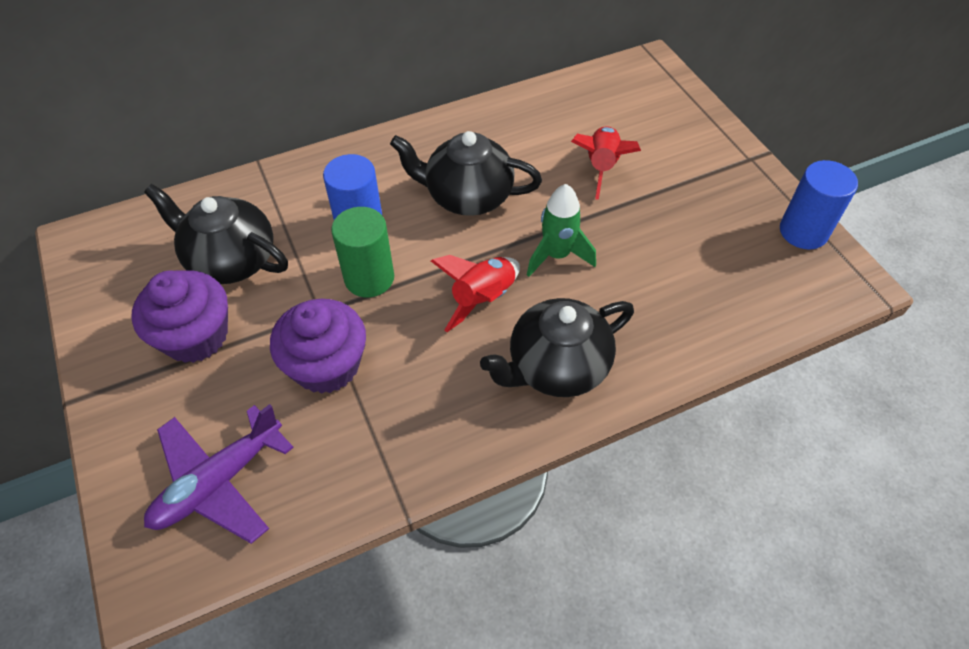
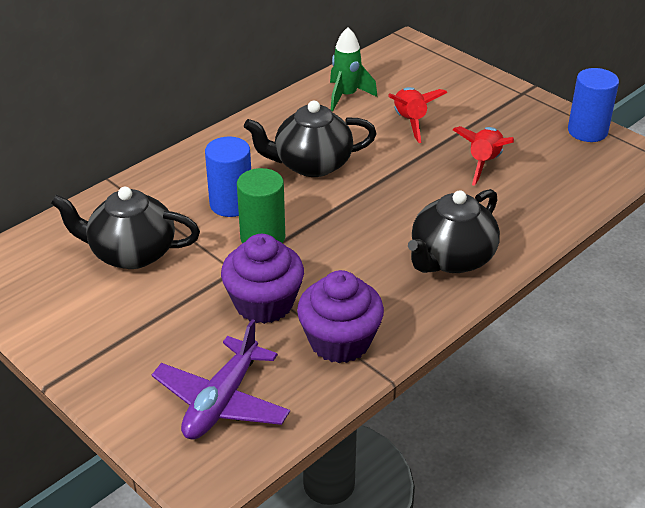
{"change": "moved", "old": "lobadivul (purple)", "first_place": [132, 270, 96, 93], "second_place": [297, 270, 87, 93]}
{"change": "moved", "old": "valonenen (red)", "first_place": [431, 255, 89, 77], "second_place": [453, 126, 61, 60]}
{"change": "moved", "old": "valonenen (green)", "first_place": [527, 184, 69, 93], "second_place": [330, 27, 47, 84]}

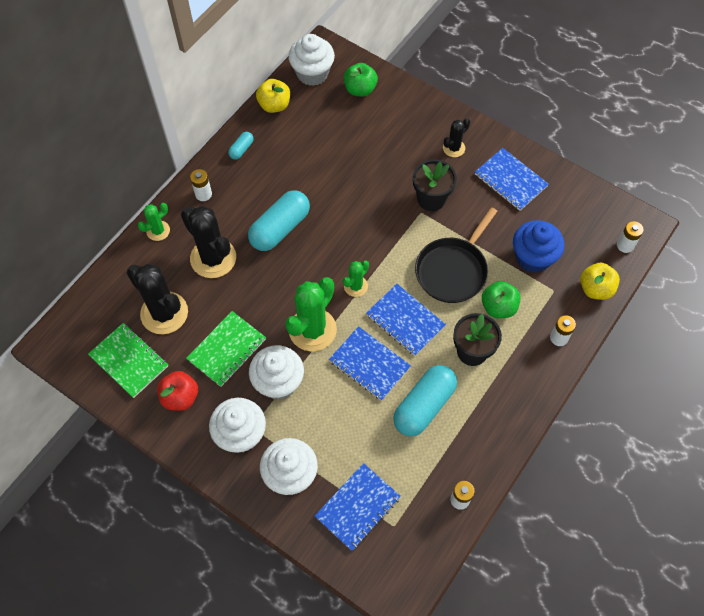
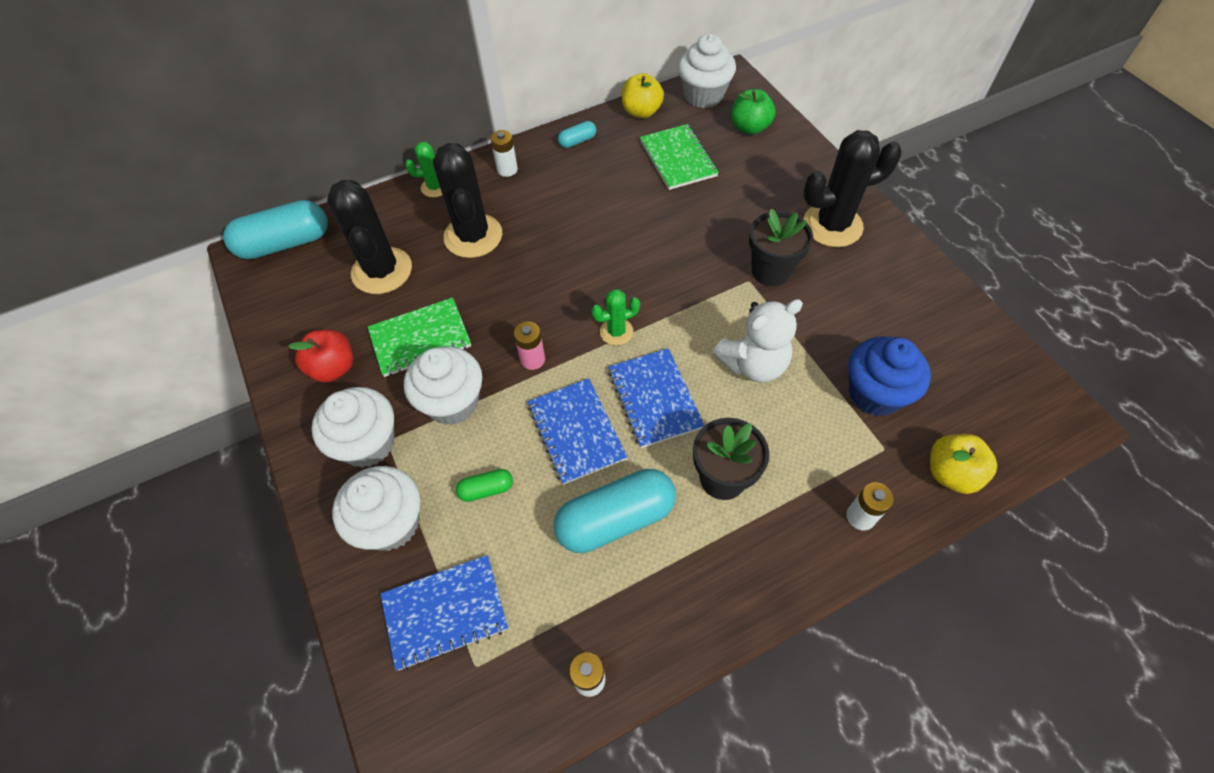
{"change": "moved", "old": "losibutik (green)", "first_place": [88, 323, 80, 75], "second_place": [640, 124, 79, 66]}
{"change": "moved", "old": "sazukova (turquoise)", "first_place": [248, 190, 62, 61], "second_place": [223, 200, 105, 59]}
{"change": "replaced", "old": "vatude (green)", "new": "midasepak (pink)", "first_place": [285, 277, 52, 74], "second_place": [514, 322, 31, 48]}
{"change": "replaced", "old": "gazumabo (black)", "new": "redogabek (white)", "first_place": [415, 207, 82, 96], "second_place": [713, 299, 90, 83]}
{"change": "resized", "old": "vatude (black)", "first_place": [443, 118, 27, 39], "second_place": [803, 130, 99, 117], "factor": 1.93}
{"change": "removed", "old": "losibutik (blue)", "first_place": [475, 148, 74, 63]}
{"change": "removed", "old": "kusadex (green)", "first_place": [482, 281, 39, 37]}
{"change": "removed", "old": "midasepak (white)", "first_place": [617, 221, 27, 32]}
{"change": "added", "new": "sazukova (green)", "second_place": [456, 469, 57, 33]}

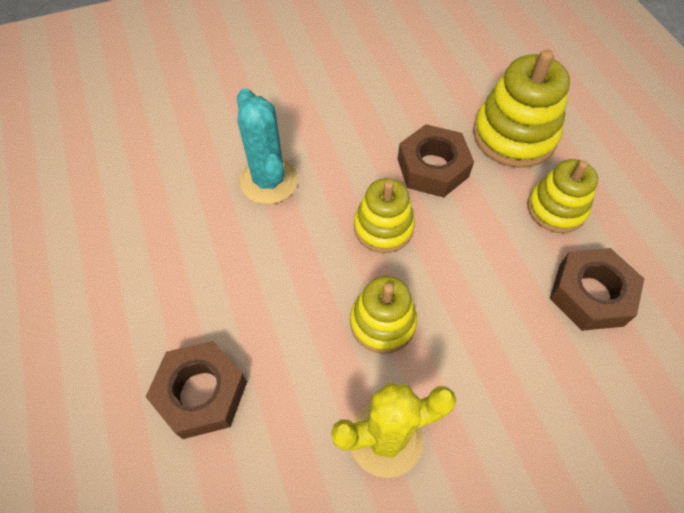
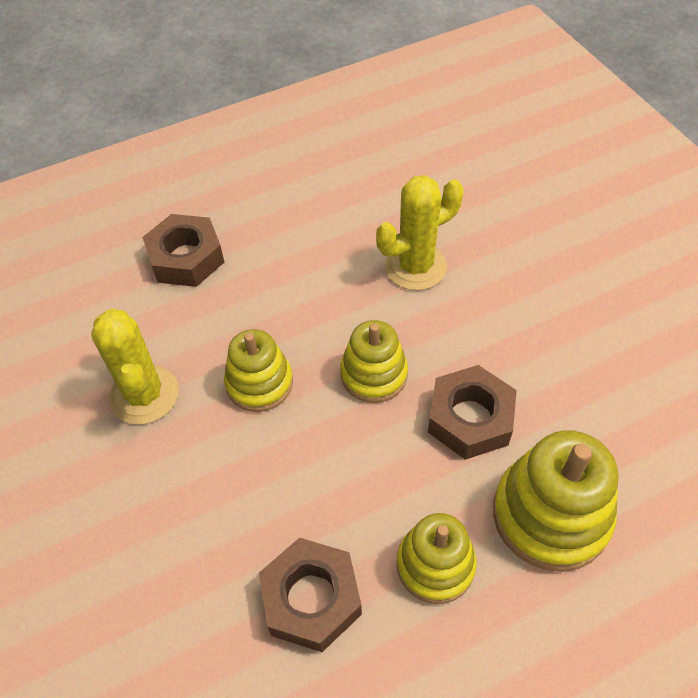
{"change": "recoloured", "old": "vatude (turquoise)", "new": "vatude (yellow)", "first_place": [237, 88, 61, 116], "second_place": [376, 175, 88, 115]}

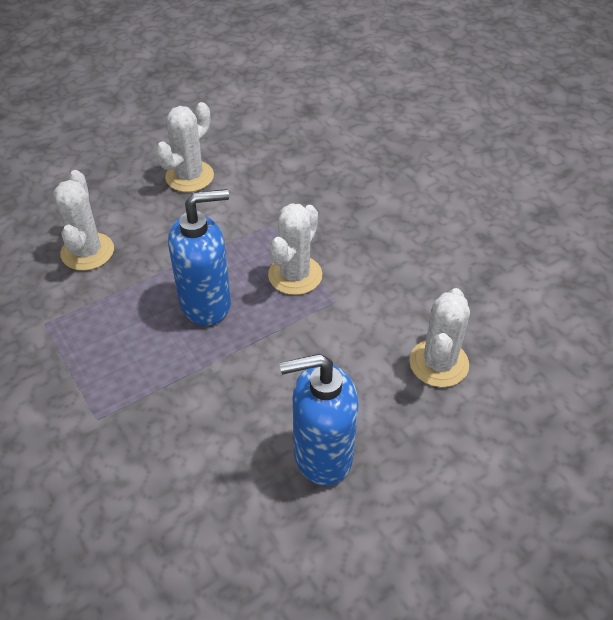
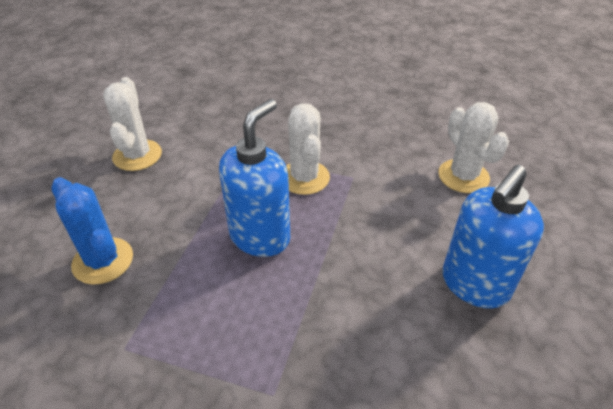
{"change": "recoloured", "old": "vatude (white)", "new": "vatude (blue)", "first_place": [53, 170, 61, 101], "second_place": [51, 177, 82, 108]}

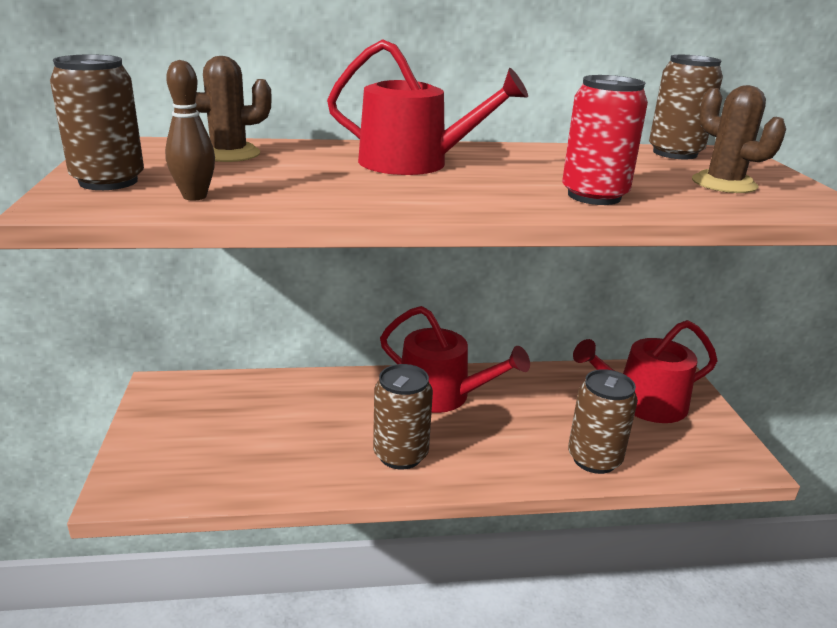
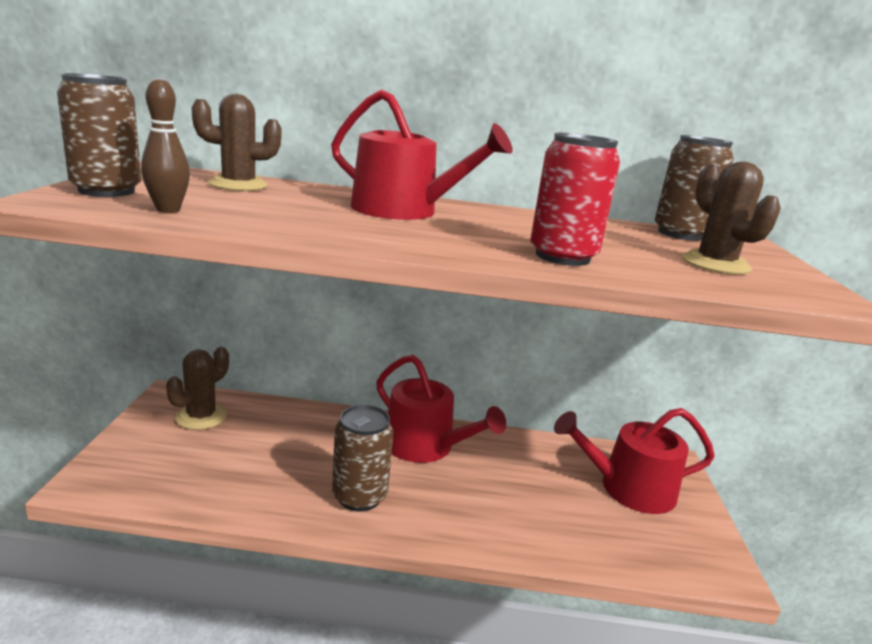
{"change": "removed", "old": "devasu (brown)", "first_place": [568, 369, 70, 105]}
{"change": "added", "new": "vatude (brown)", "second_place": [166, 347, 63, 83]}

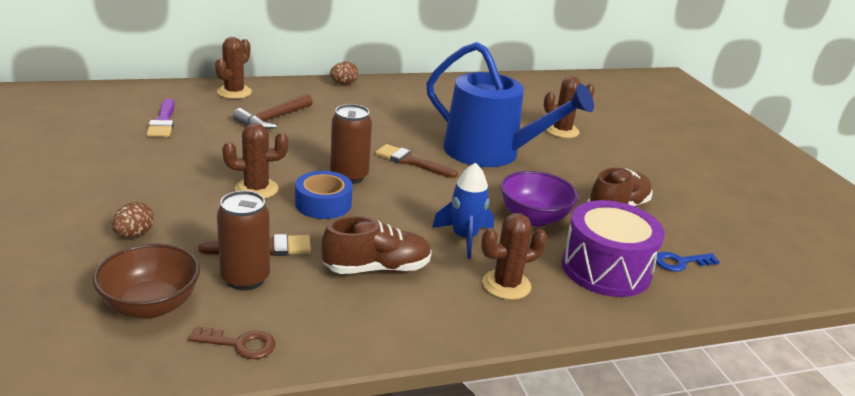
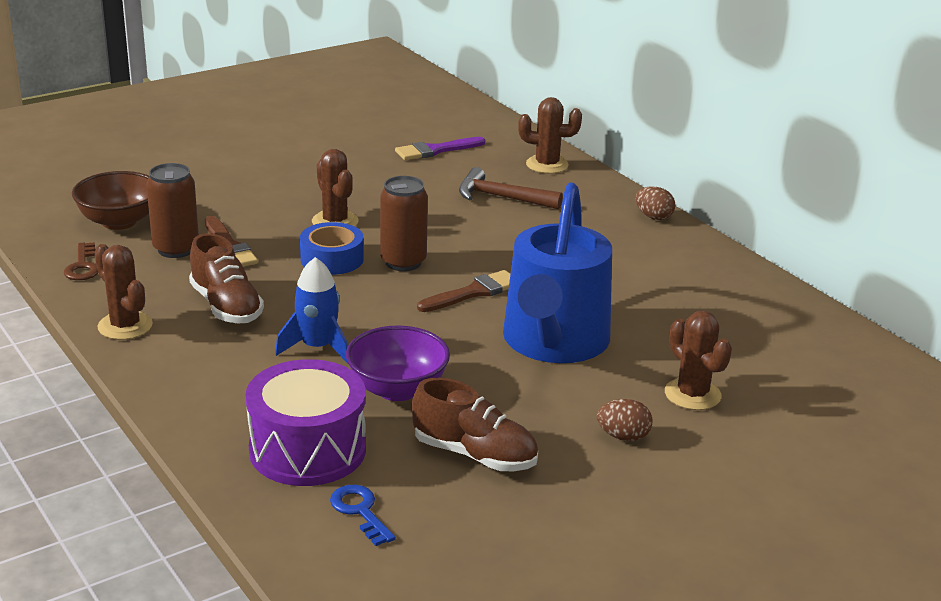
{"change": "moved", "old": "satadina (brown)", "first_place": [112, 202, 42, 36], "second_place": [597, 399, 56, 42]}
{"change": "turned", "old": "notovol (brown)", "first_place": [375, 144, 83, 34], "second_place": [417, 270, 93, 42], "degrees": 45}
{"change": "moved", "old": "vatude (brown)", "first_place": [481, 213, 66, 87], "second_place": [94, 244, 59, 96]}

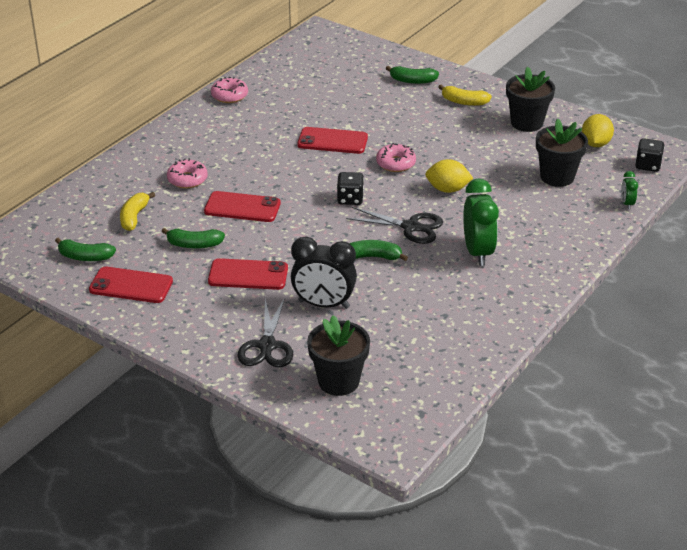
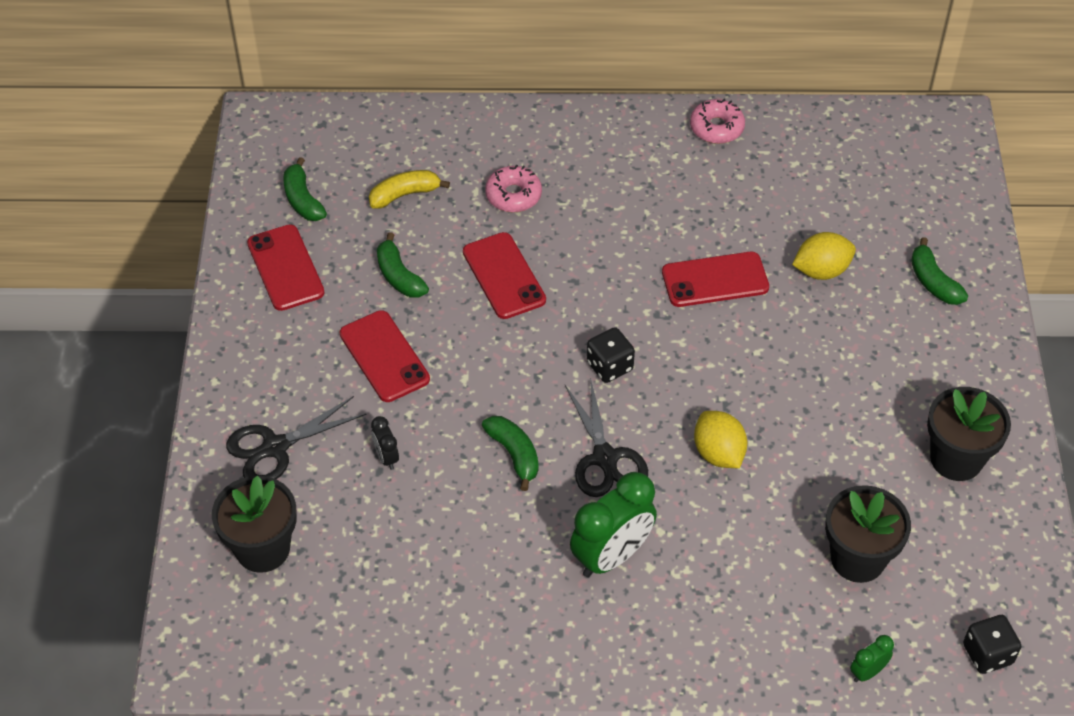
{"change": "resized", "old": "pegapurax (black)", "first_place": [291, 237, 66, 72], "second_place": [371, 416, 28, 54], "factor": 0.47}
{"change": "turned", "old": "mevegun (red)", "first_place": [297, 127, 71, 27], "second_place": [662, 252, 107, 55], "degrees": -75}
{"change": "removed", "old": "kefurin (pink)", "first_place": [376, 143, 40, 29]}
{"change": "removed", "old": "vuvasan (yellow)", "first_place": [438, 85, 54, 21]}
{"change": "moved", "old": "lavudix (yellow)", "first_place": [582, 114, 32, 33], "second_place": [792, 232, 64, 48]}

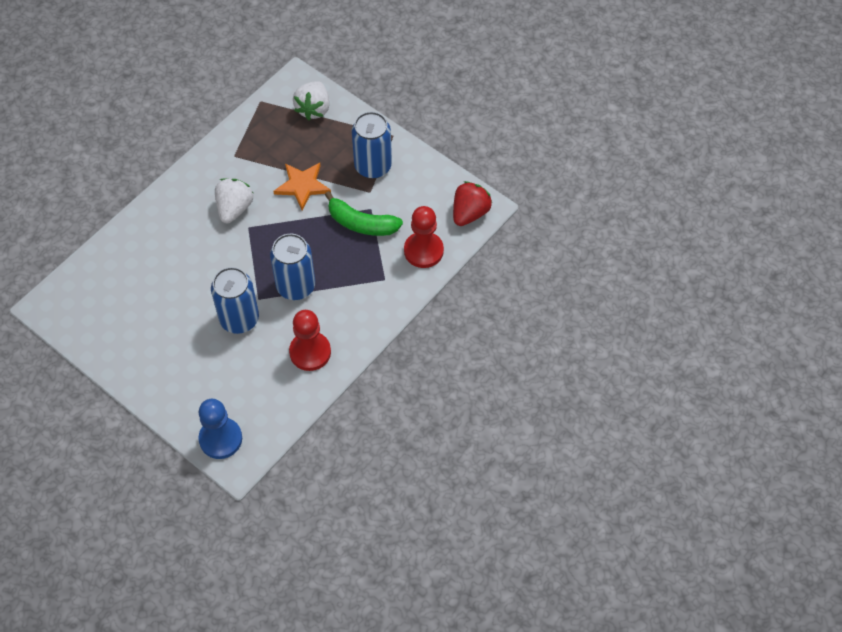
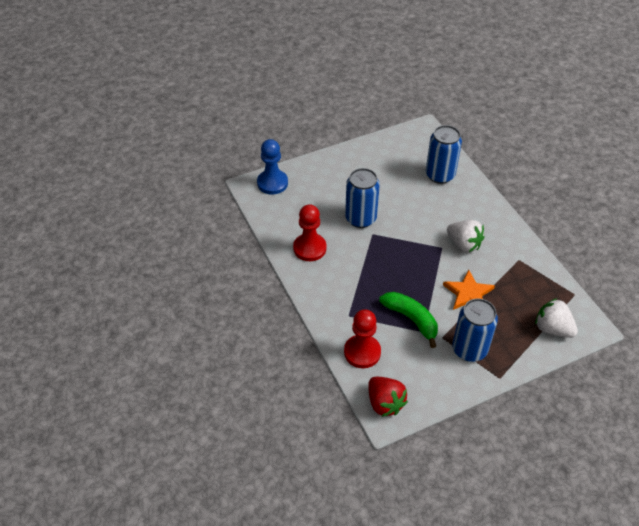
{"change": "moved", "old": "devasu (blue)", "first_place": [270, 234, 45, 66], "second_place": [426, 125, 36, 59]}
{"change": "turned", "old": "vuvasan (green)", "first_place": [325, 191, 78, 45], "second_place": [379, 292, 59, 56], "degrees": 90}

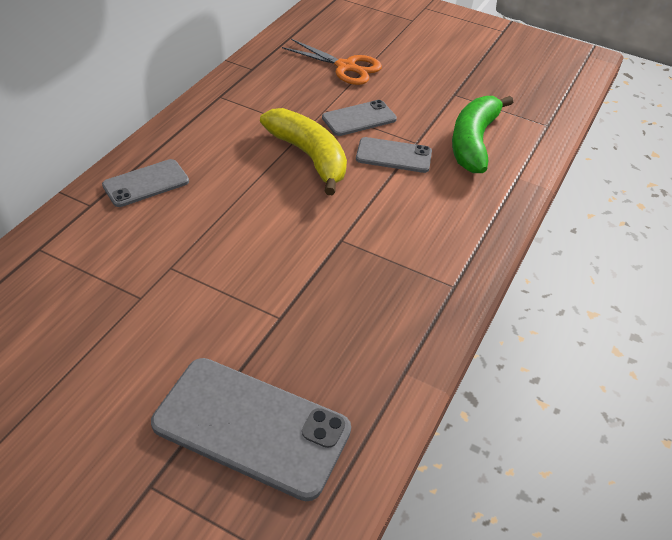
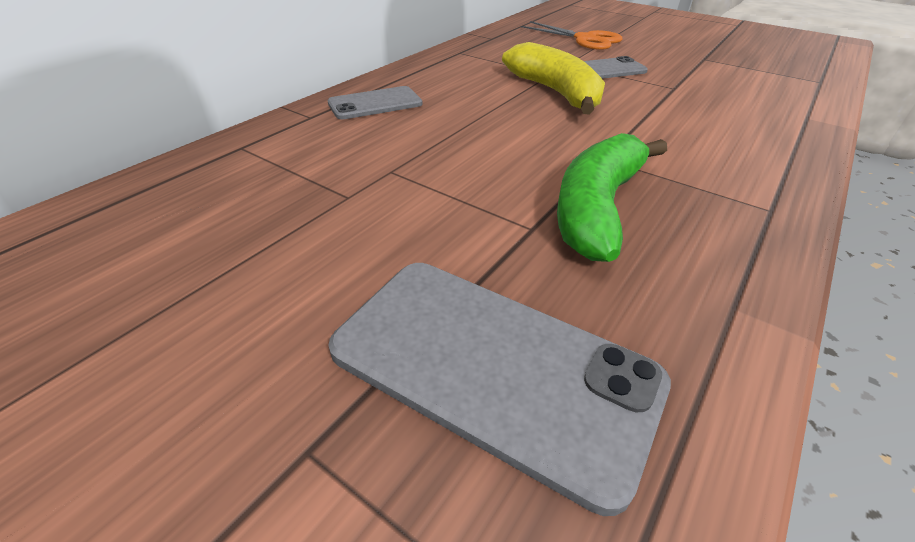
{"change": "removed", "old": "mevegun (grey)", "first_place": [356, 137, 76, 36]}
{"change": "moved", "old": "vuvasan (green)", "first_place": [452, 96, 61, 77], "second_place": [557, 133, 110, 129]}

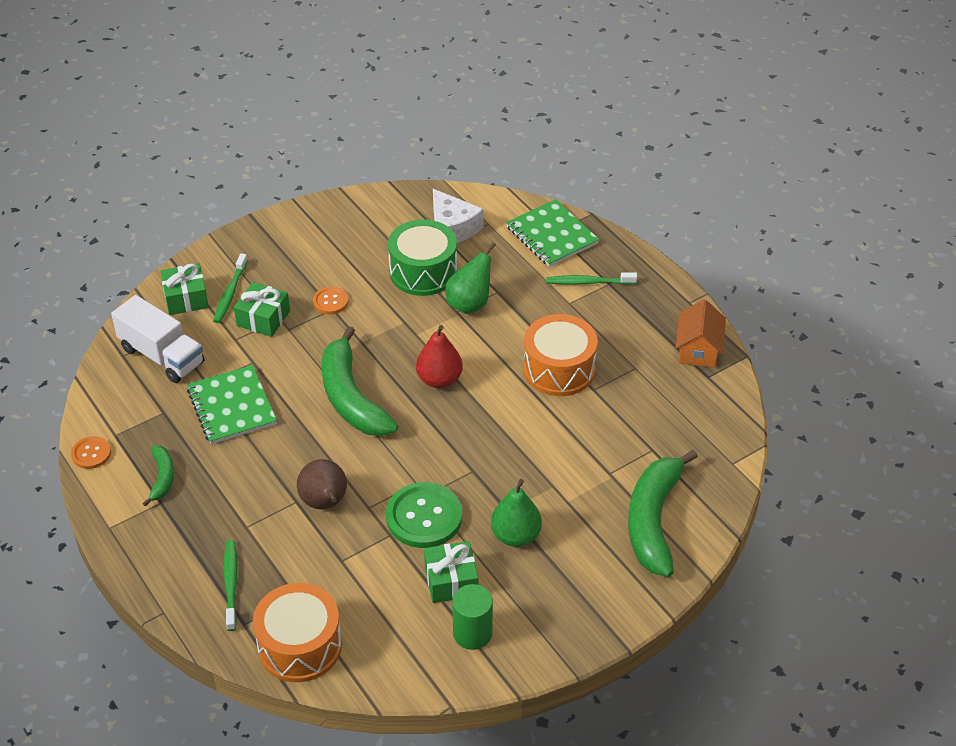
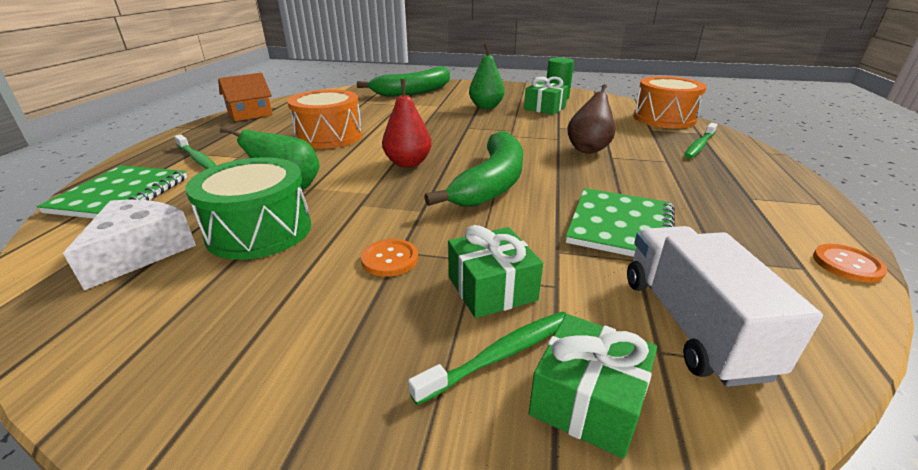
{"change": "removed", "old": "vuvasan (green)", "first_place": [142, 446, 32, 60]}
{"change": "removed", "old": "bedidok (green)", "first_place": [386, 482, 76, 66]}

